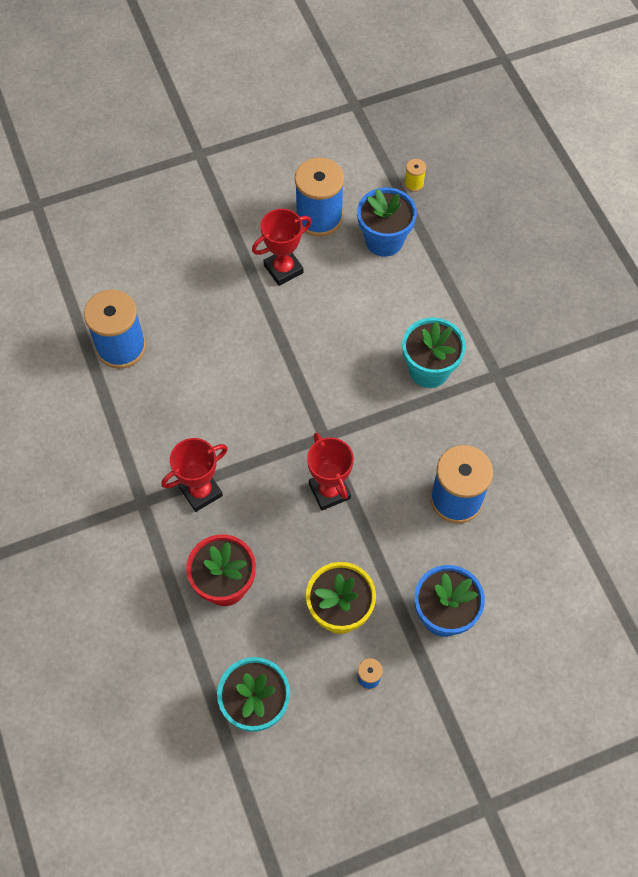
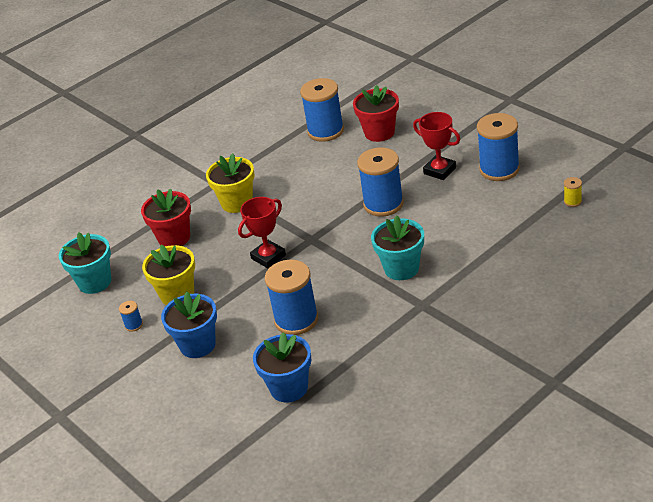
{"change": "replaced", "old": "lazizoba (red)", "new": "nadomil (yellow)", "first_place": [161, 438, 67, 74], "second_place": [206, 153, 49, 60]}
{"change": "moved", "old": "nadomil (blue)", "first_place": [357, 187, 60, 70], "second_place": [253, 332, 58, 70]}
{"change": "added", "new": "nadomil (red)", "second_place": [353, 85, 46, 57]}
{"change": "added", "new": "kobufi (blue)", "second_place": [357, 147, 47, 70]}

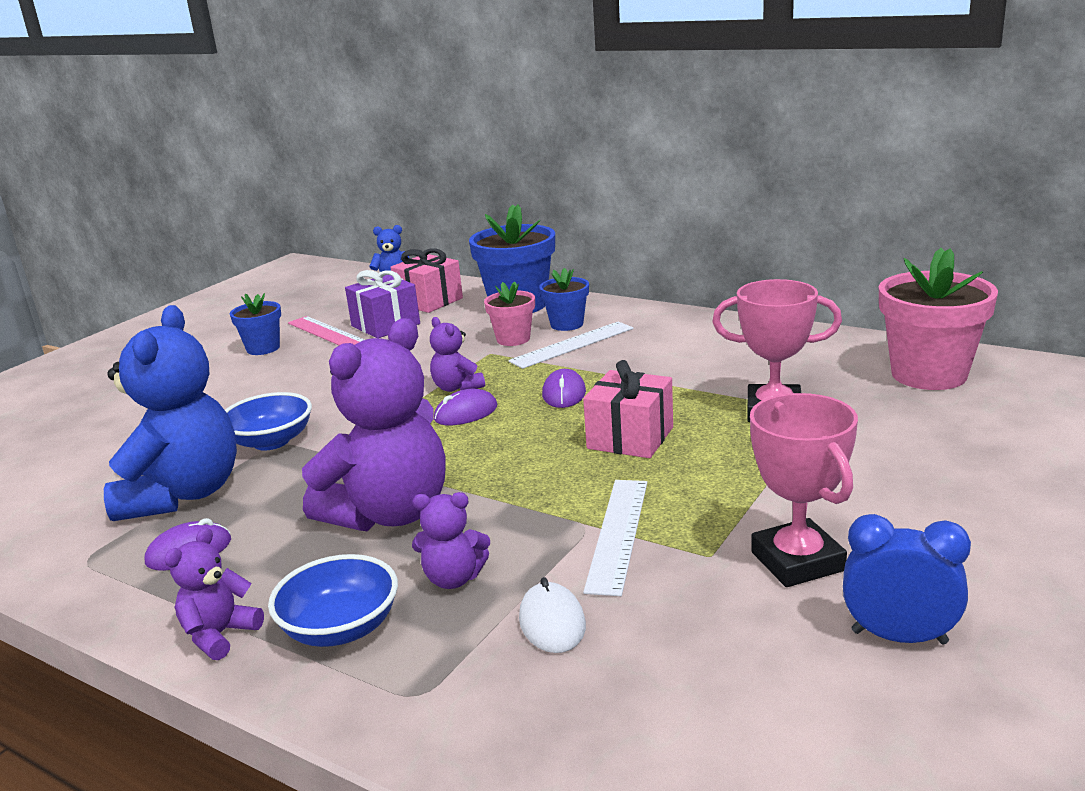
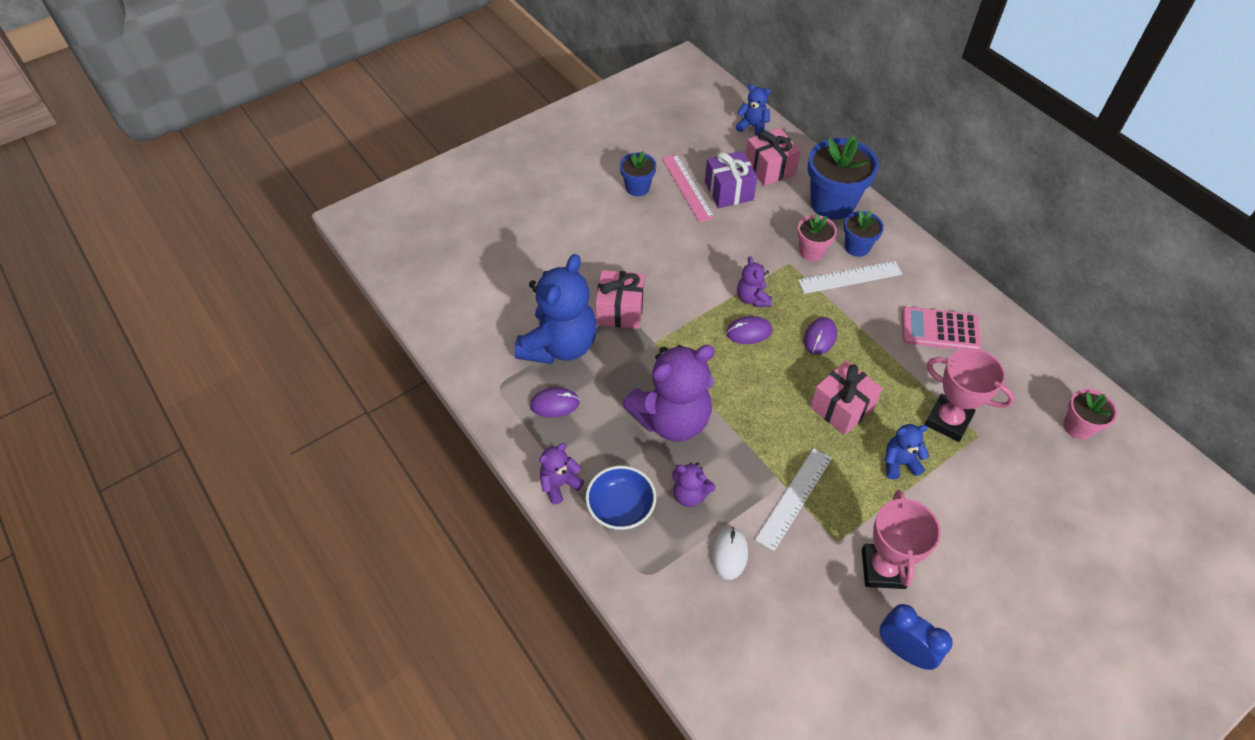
{"change": "replaced", "old": "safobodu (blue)", "new": "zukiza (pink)", "first_place": [225, 392, 87, 58], "second_place": [595, 270, 50, 59]}
{"change": "resized", "old": "nadomil (pink)", "first_place": [879, 248, 119, 142], "second_place": [1064, 389, 54, 51], "factor": 0.55}
{"change": "added", "new": "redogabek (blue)", "second_place": [885, 424, 44, 55]}
{"change": "added", "new": "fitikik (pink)", "second_place": [902, 307, 79, 43]}

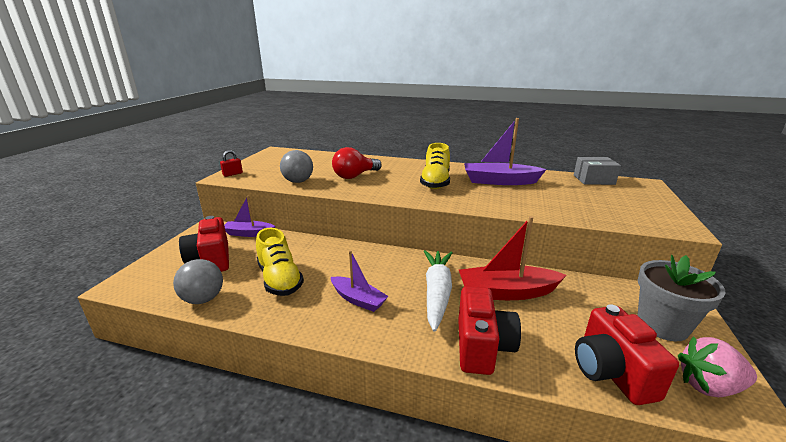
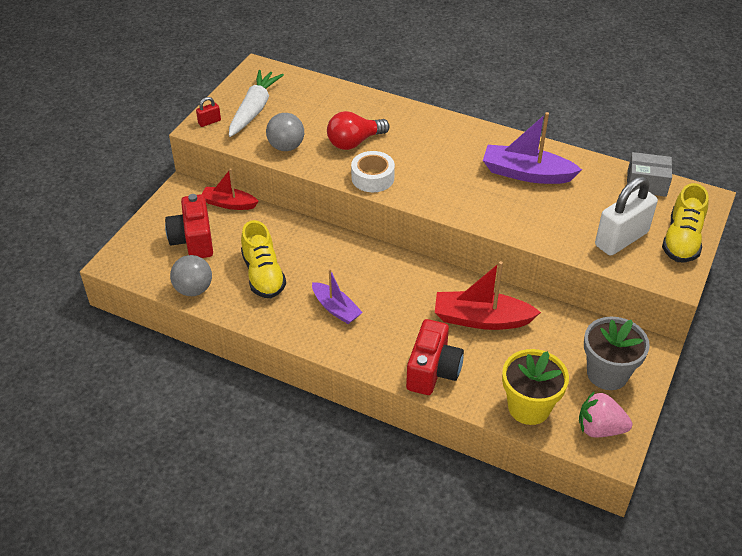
{"change": "recoloured", "old": "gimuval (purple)", "new": "gimuval (red)", "first_place": [224, 196, 51, 41], "second_place": [202, 168, 57, 42]}
{"change": "moved", "old": "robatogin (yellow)", "first_place": [420, 143, 30, 46], "second_place": [662, 183, 47, 79]}
{"change": "moved", "old": "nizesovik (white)", "first_place": [424, 250, 28, 82], "second_place": [229, 70, 55, 67]}
{"change": "replaced", "old": "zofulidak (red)", "new": "nadomil (yellow)", "first_place": [575, 304, 104, 101], "second_place": [502, 349, 67, 76]}
{"change": "added", "new": "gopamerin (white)", "second_place": [351, 151, 44, 41]}
{"change": "added", "new": "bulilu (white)", "second_place": [595, 176, 63, 80]}

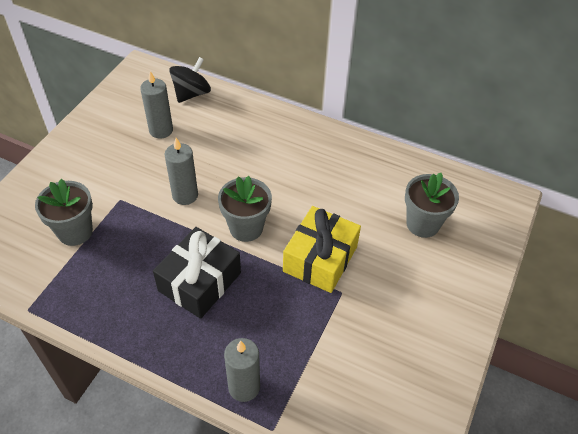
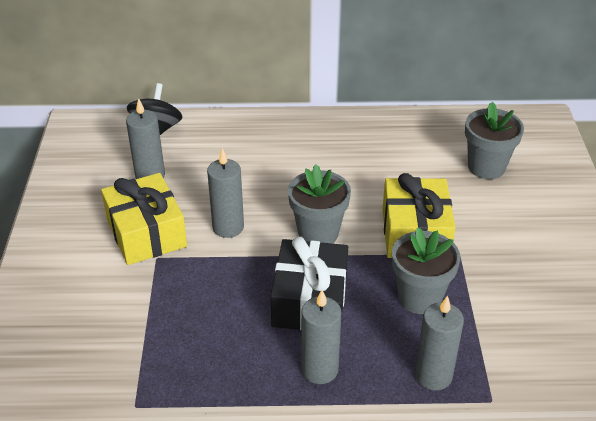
{"change": "moved", "old": "nadomil (grey)", "first_place": [35, 179, 58, 67], "second_place": [392, 227, 68, 87]}
{"change": "added", "new": "zukiza (yellow)", "second_place": [101, 173, 86, 92]}
{"change": "added", "new": "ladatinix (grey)", "second_place": [301, 290, 40, 94]}

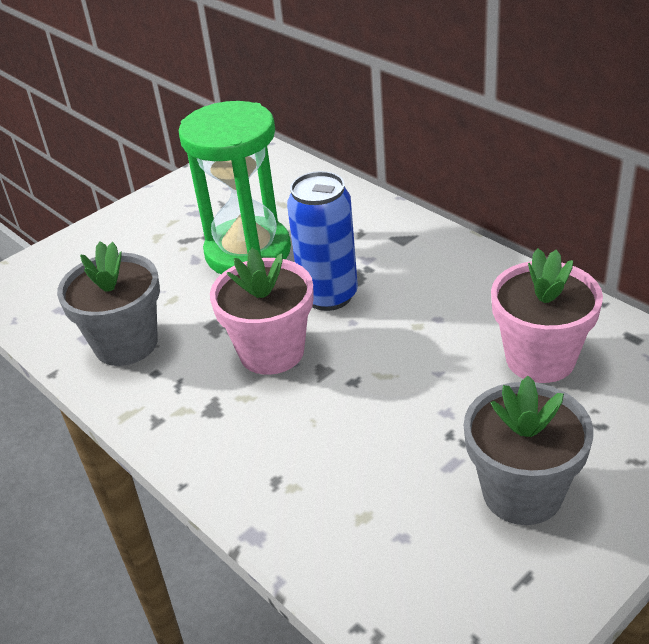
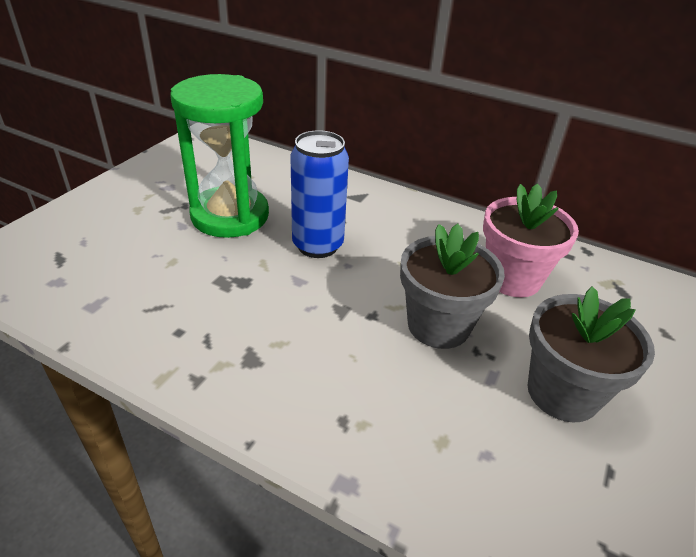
{"change": "moved", "old": "nadomil (grey)", "first_place": [57, 241, 103, 125], "second_place": [400, 224, 105, 125]}
{"change": "removed", "old": "nadomil (pink)", "first_place": [210, 248, 104, 127]}

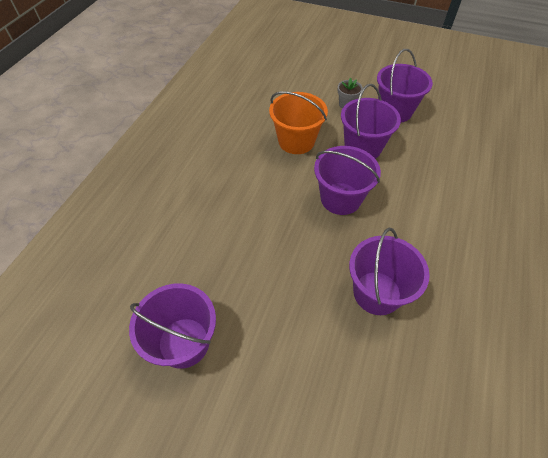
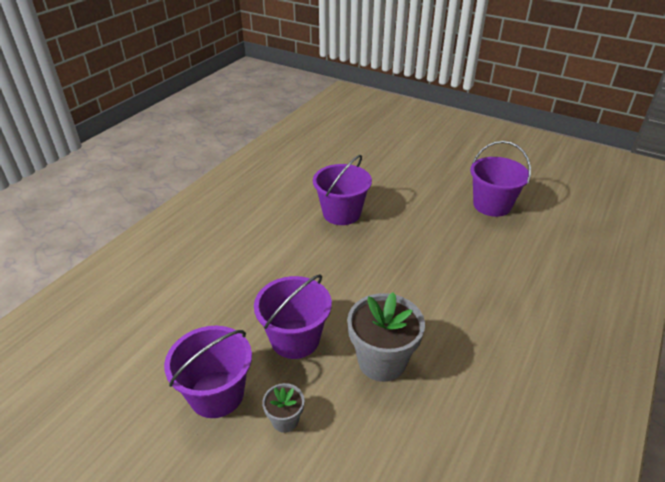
{"change": "replaced", "old": "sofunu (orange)", "new": "nadomil (grey)", "first_place": [269, 91, 59, 63], "second_place": [347, 292, 78, 90]}
{"change": "removed", "old": "sofunu (purple)", "first_place": [314, 146, 67, 69]}

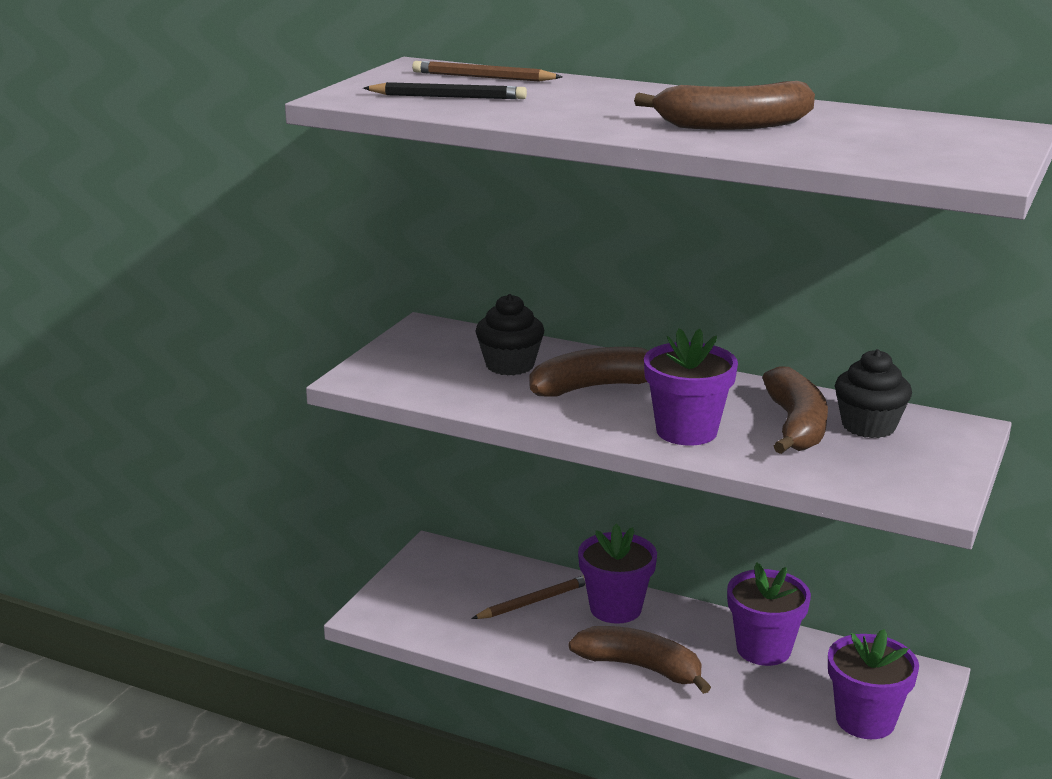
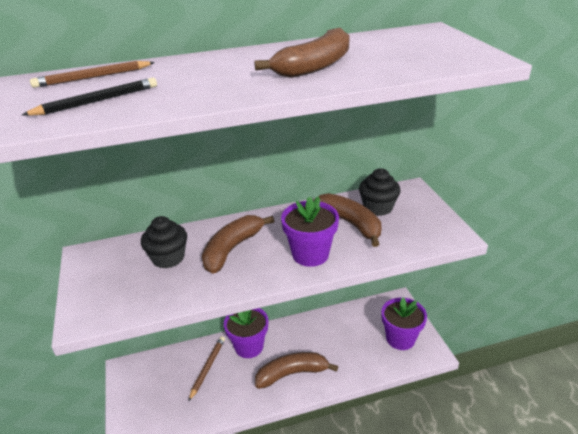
{"change": "removed", "old": "nadomil (purple)", "first_place": [727, 562, 84, 104]}

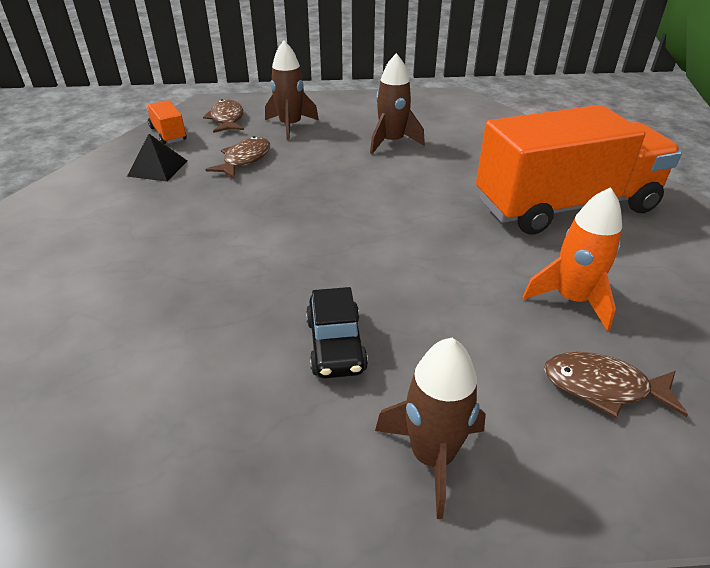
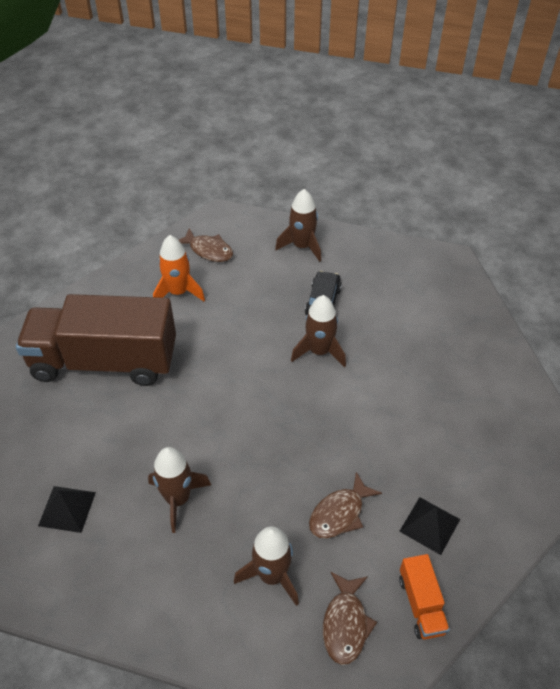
{"change": "recoloured", "old": "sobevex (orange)", "new": "sobevex (brown)", "first_place": [476, 105, 206, 130], "second_place": [16, 294, 160, 92]}
{"change": "added", "new": "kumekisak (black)", "second_place": [38, 486, 58, 47]}
{"change": "added", "new": "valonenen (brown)", "second_place": [291, 295, 55, 72]}

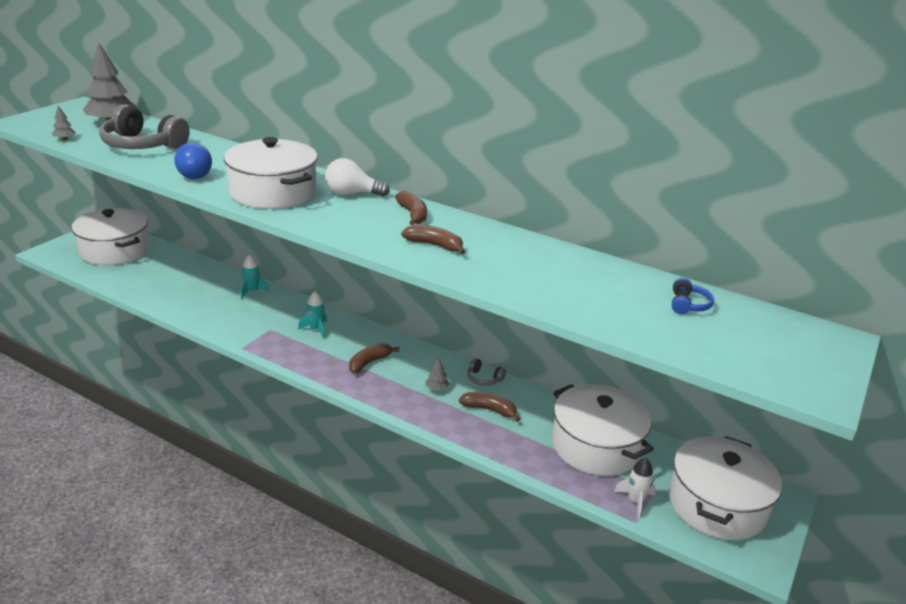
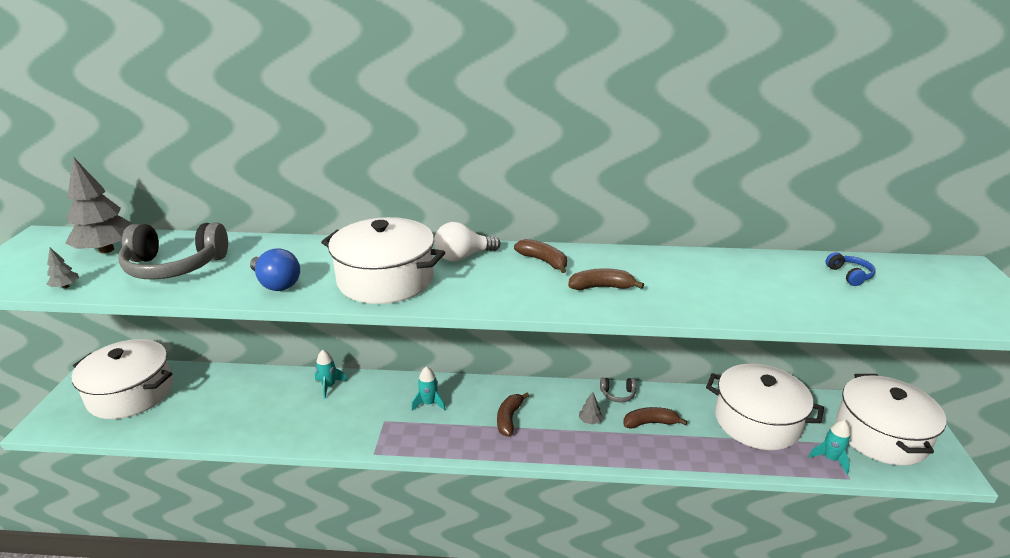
{"change": "recoloured", "old": "valonenen (white)", "new": "valonenen (turquoise)", "first_place": [614, 458, 42, 60], "second_place": [808, 420, 42, 54]}

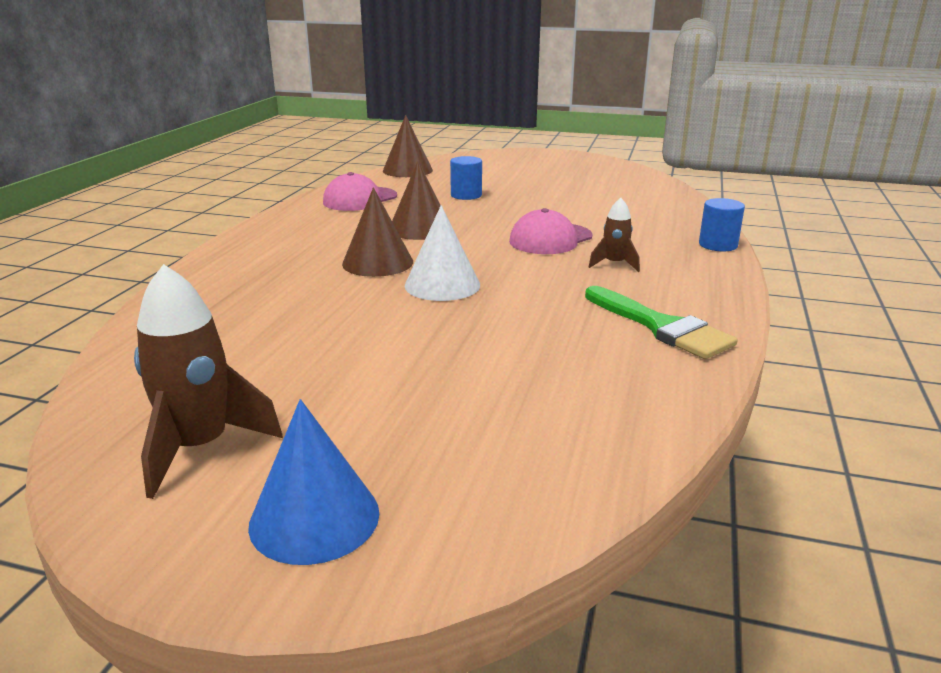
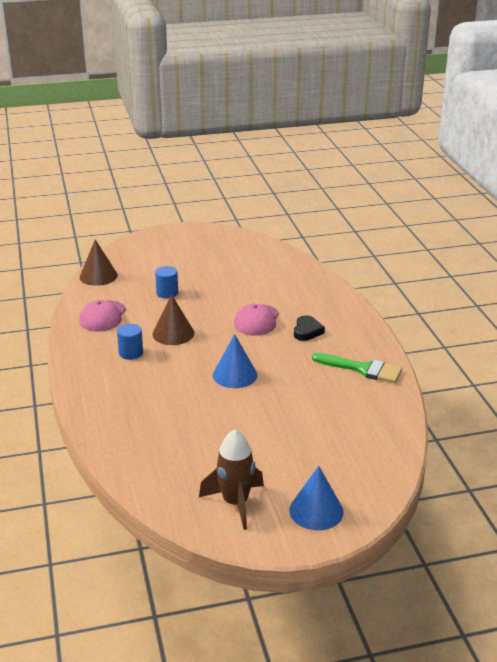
{"change": "removed", "old": "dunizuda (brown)", "first_place": [342, 187, 71, 90]}
{"change": "recoloured", "old": "dunizuda (white)", "new": "dunizuda (blue)", "first_place": [405, 205, 75, 96], "second_place": [213, 334, 44, 54]}
{"change": "replaced", "old": "valonenen (brown)", "new": "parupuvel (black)", "first_place": [589, 198, 51, 74], "second_place": [294, 315, 31, 26]}
{"change": "moved", "old": "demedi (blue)", "first_place": [699, 198, 46, 53], "second_place": [117, 323, 26, 37]}

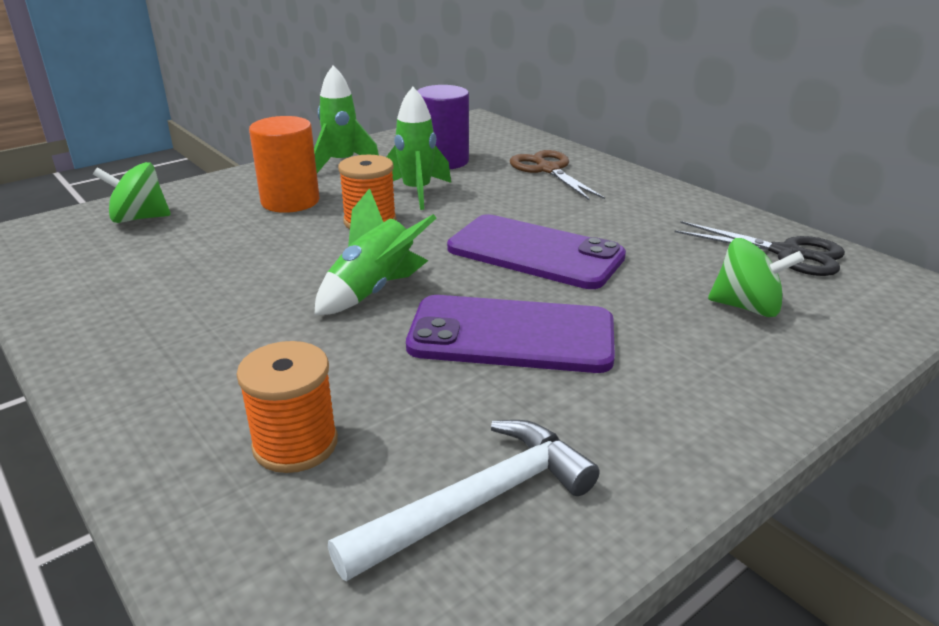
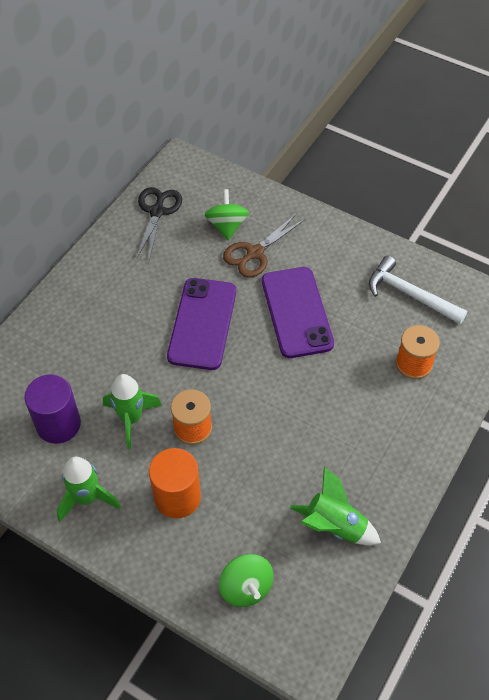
{"change": "moved", "old": "valonenen (green)", "first_place": [314, 188, 122, 127], "second_place": [290, 467, 91, 78]}
{"change": "moved", "old": "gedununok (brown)", "first_place": [510, 150, 95, 50], "second_place": [223, 214, 82, 63]}

